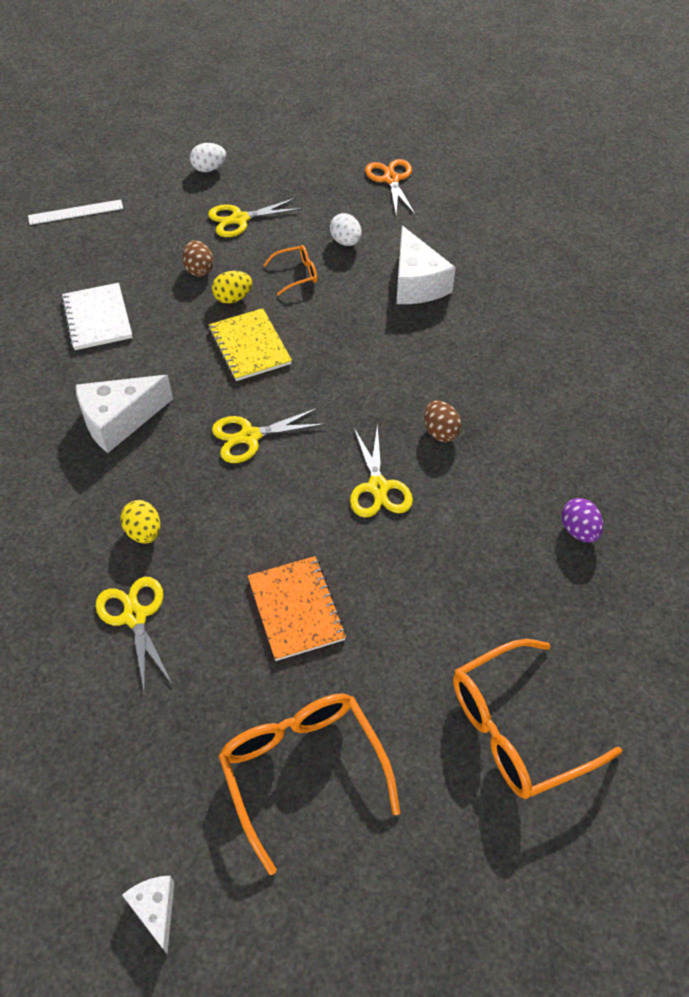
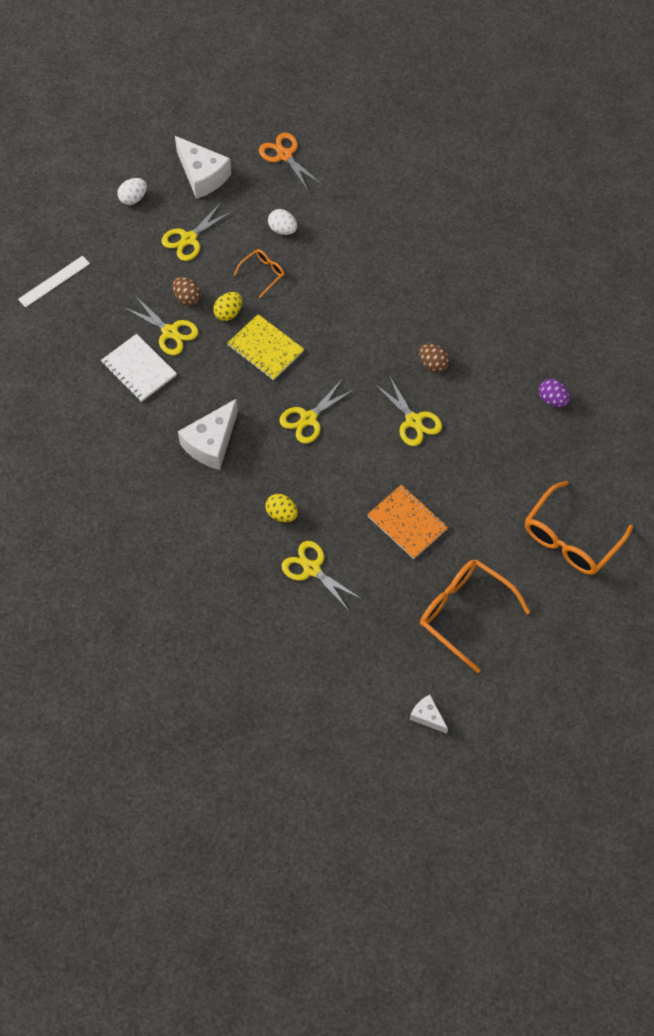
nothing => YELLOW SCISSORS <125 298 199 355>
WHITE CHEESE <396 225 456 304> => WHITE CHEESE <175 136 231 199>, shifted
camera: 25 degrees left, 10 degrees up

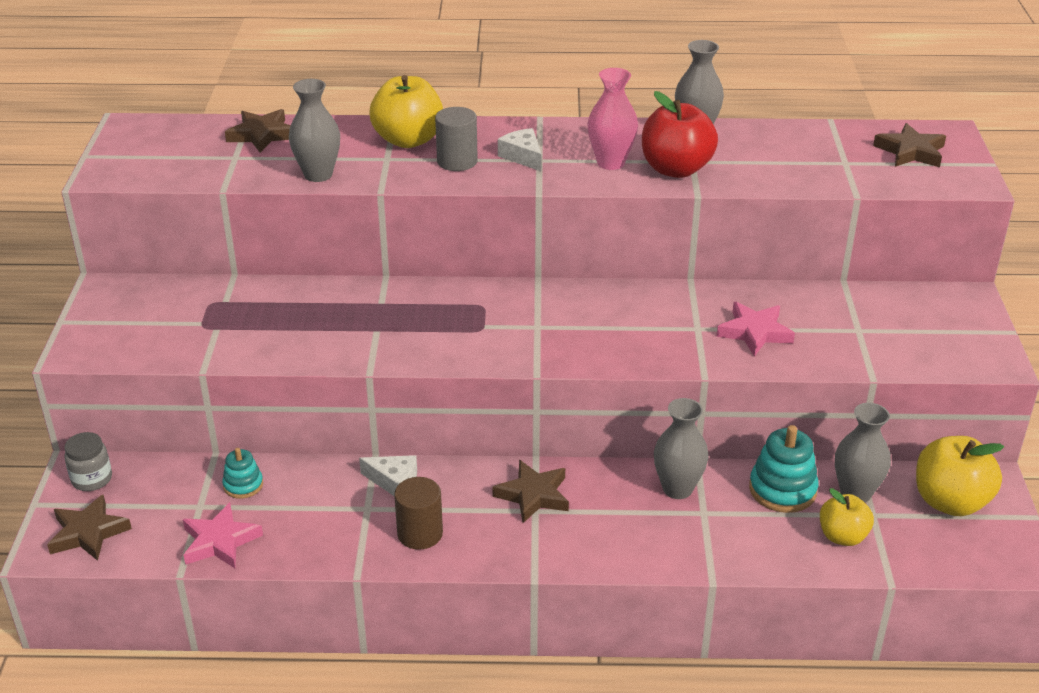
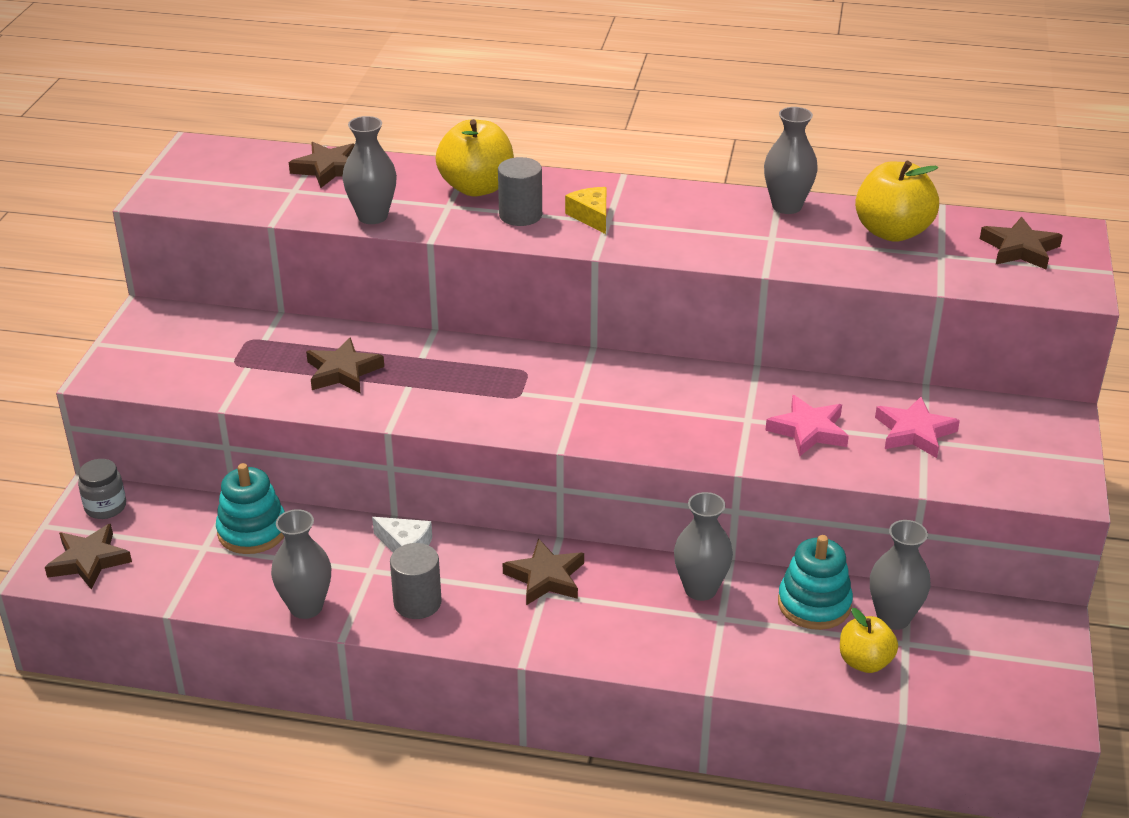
PINK VASE <588 68 638 170> => nothing
RED APPLE <642 91 718 178> => nothing
nothing => GREY VASE <271 509 331 619>
nothing => BROWN STAR <306 337 384 393>
PINK STAR <183 502 263 568> => PINK STAR <875 397 960 458>, shifted
YELLOW APPLE <916 436 1004 516> => YELLOW APPLE <855 161 939 242>, shifted
BROWN CYLINDER <394 477 443 550> => GREY CYLINDER <390 543 442 619>
WHITE CHEESE <498 128 542 171> => YELLOW CHEESE <565 187 606 234>
TURQUOISE STACKING TOY <222 448 263 499> => TURQUOISE STACKING TOY <216 463 285 554>, x1.69
camera: 10 degrees right, 0 degrees up

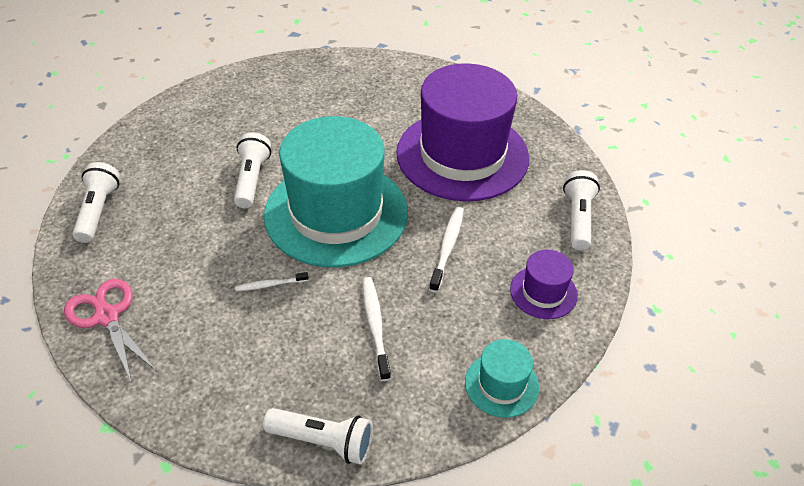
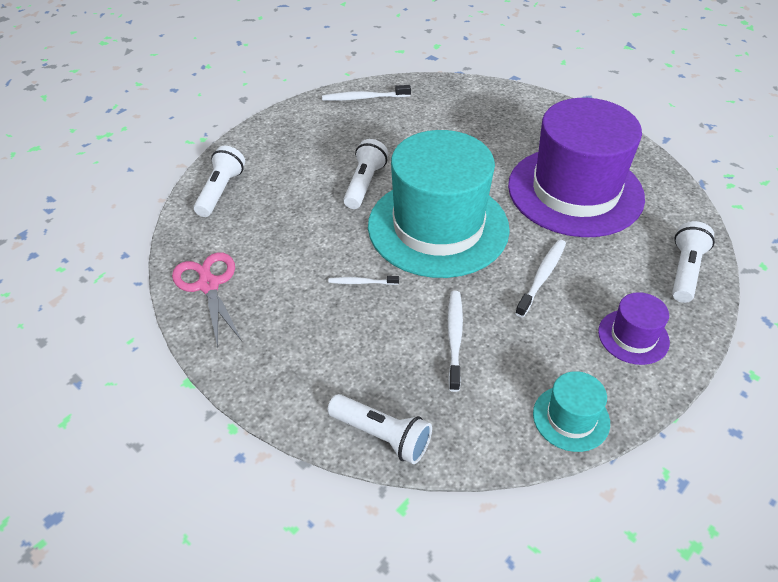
nothing => WHITE TOOTHBRUSH <322 85 411 101>
camera: 15 degrees right, 0 degrees up

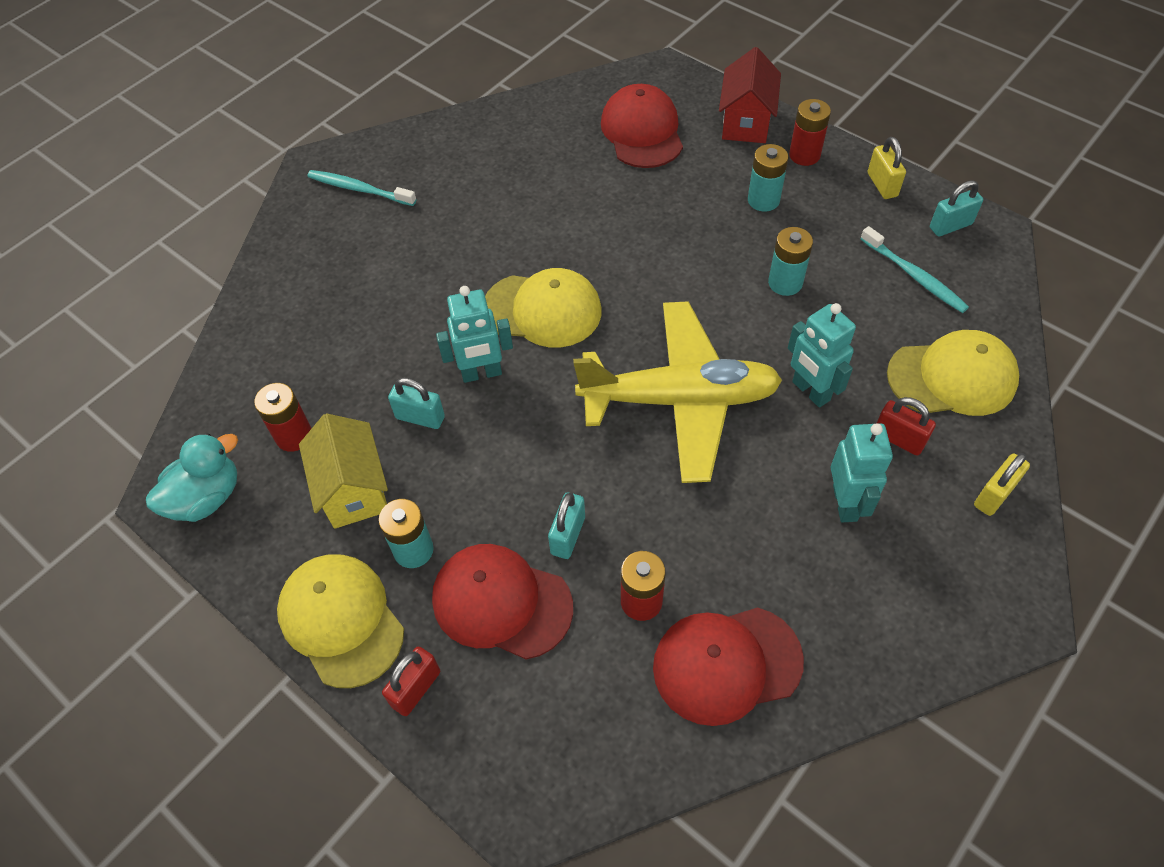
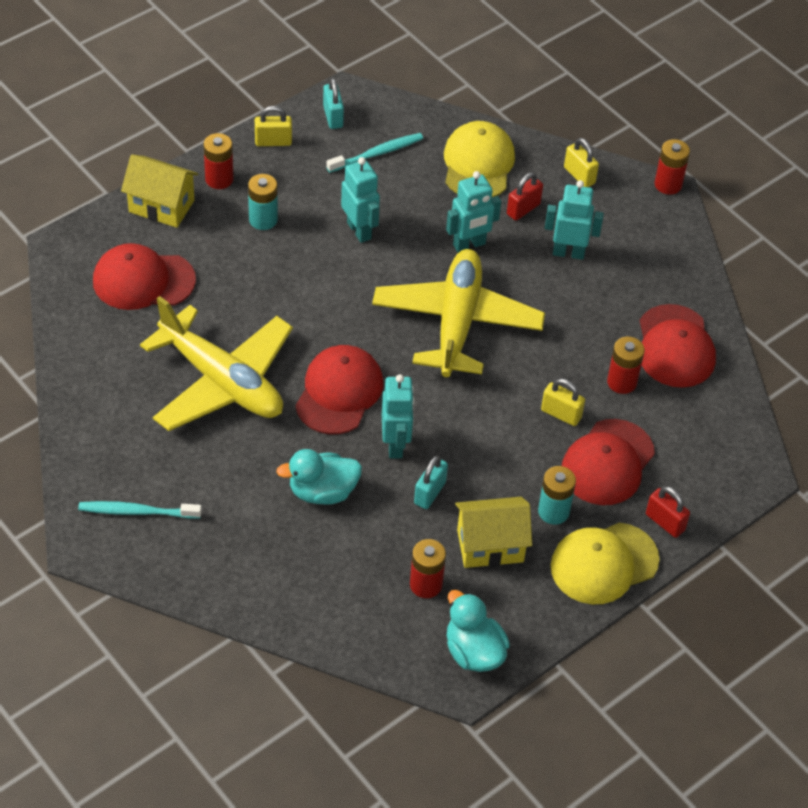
nothing => YELLOW PLANE <140 296 293 431>
nothing => TURQUOISE DUCK <276 449 362 505>
nothing => RED BATTERY <654 139 690 195>
TURQUOISE BATTERY <768 227 813 296> => TURQUOISE ROBOT <341 157 380 243>
YELLOW CAP <485 268 602 348> => RED CAP <295 345 383 434>
TURQUOISE PADLOCK <548 492 585 559> => YELLOW PADLOCK <541 379 585 426>
RED HOUSE <719 47 781 143> => YELLOW HOUSE <121 154 198 228>
TURQUOISE TOOTHBRUSH <307 170 416 206> => TURQUOISE TOOTHBRUSH <78 501 202 519>, 60 degrees clockwise
camera: 85 degrees left, 5 degrees down

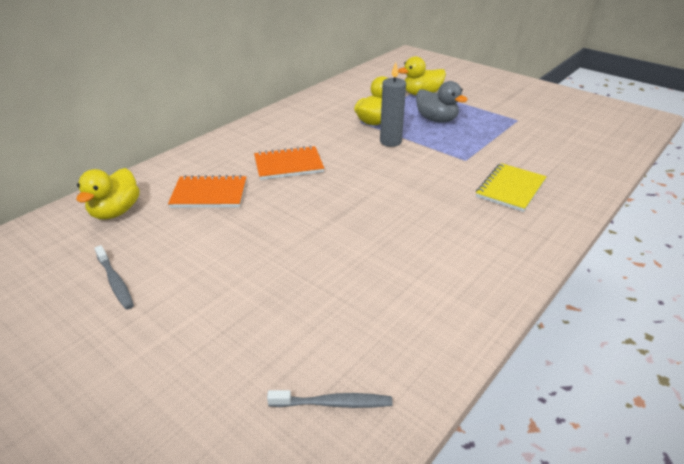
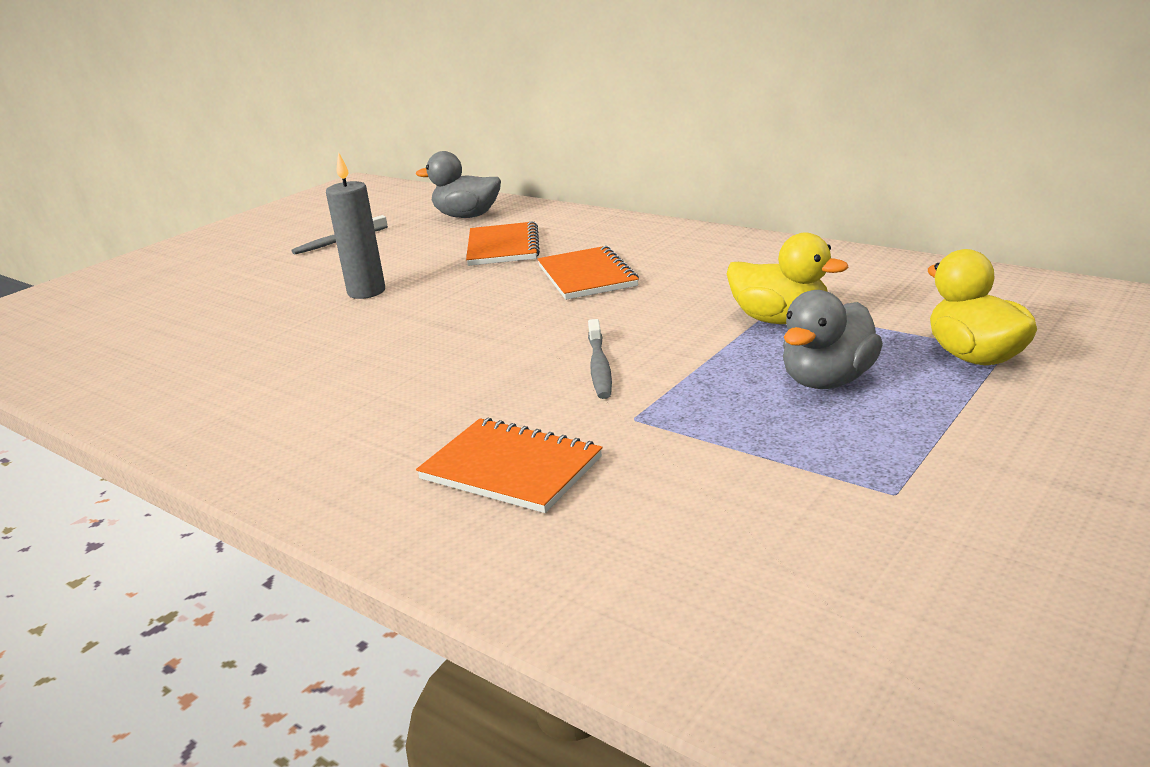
GREY TOOTHBRUSH <267 390 392 408> => GREY TOOTHBRUSH <588 319 612 399>, shifted
GREY CANDLE <380 62 406 147> => GREY CANDLE <326 152 385 299>, shifted
YELLOW DUCK <77 168 140 220> => GREY DUCK <416 151 501 218>
YELLOW NOTEBOOK <476 163 547 212> => ORANGE NOTEBOOK <416 418 602 513>
camera: 90 degrees right, 10 degrees down

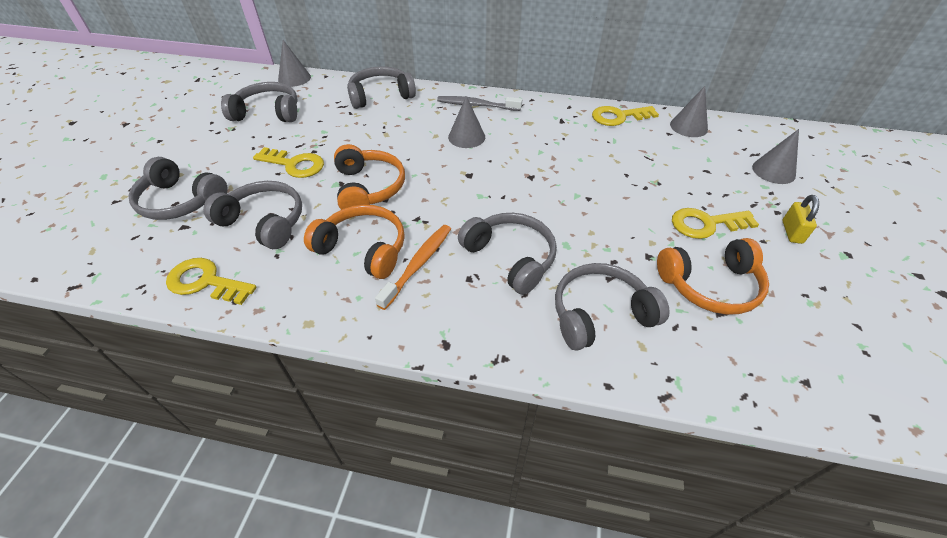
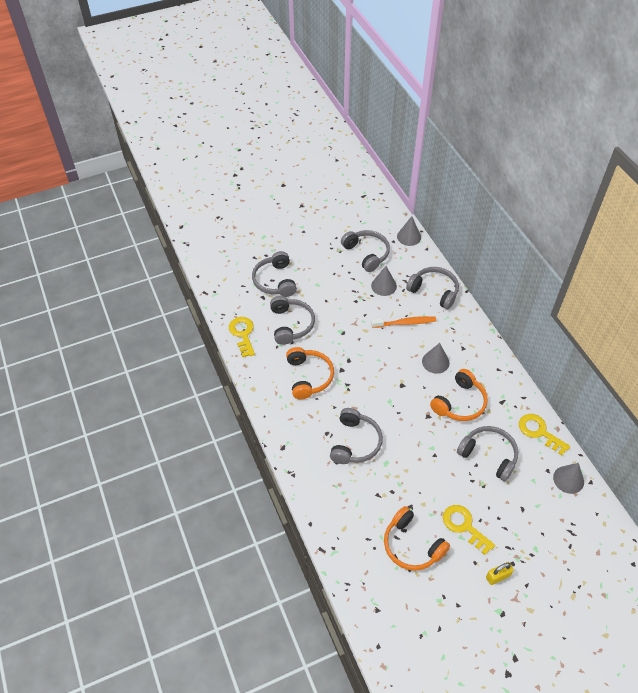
YELLOW KEY <253 147 324 178> => nothing
GREY TOOTHBRUSH <437 96 522 111> => nothing
ORANGE HEADPHONES <334 144 405 210> => ORANGE HEADPHONES <430 369 488 421>, shifted
ORANGE TOOTHBRUSH <375 225 451 310> => ORANGE TOOTHBRUSH <371 316 436 328>, shifted
GREY HEADPHONES <555 263 670 351> => GREY HEADPHONES <457 426 518 481>, shifted
GREY CONE <752 129 799 184> => GREY CONE <371 266 397 296>, shifted
camera: 55 degrees right, 5 degrees up

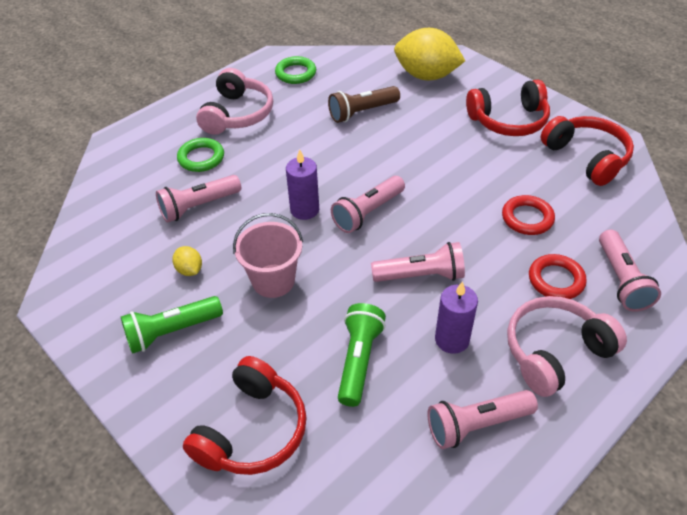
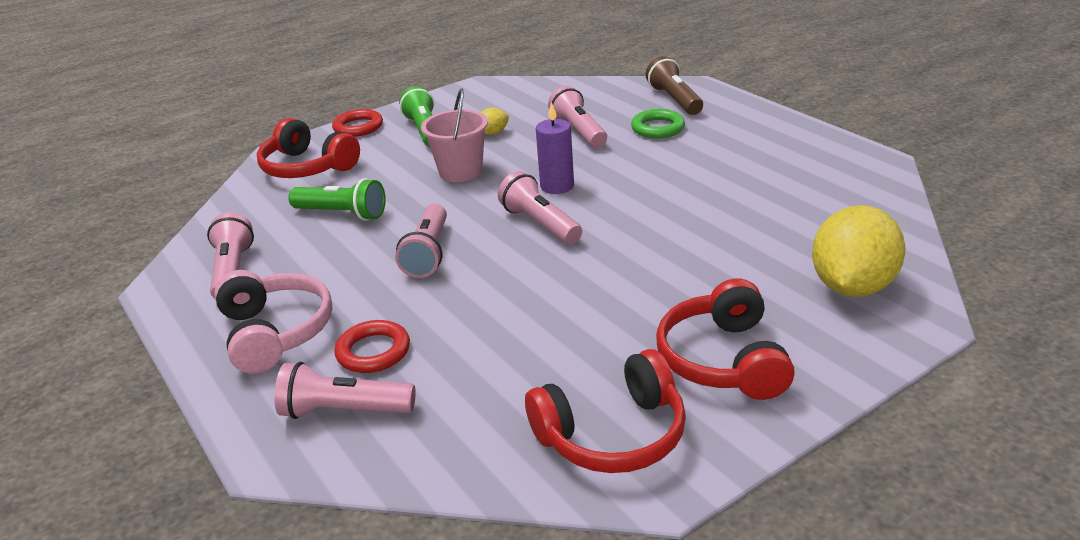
PINK HEADPHONES <196 68 273 135> => nothing
GREEN RING <275 56 316 84> => nothing
PURPLE CANDLE <435 281 478 354> => nothing
BROWN FLASHLIGHT <328 86 400 123> => BROWN FLASHLIGHT <646 56 703 115>, shifted
RED RING <502 195 555 235> => RED RING <332 109 383 137>, shifted
camera: 100 degrees right, 15 degrees down

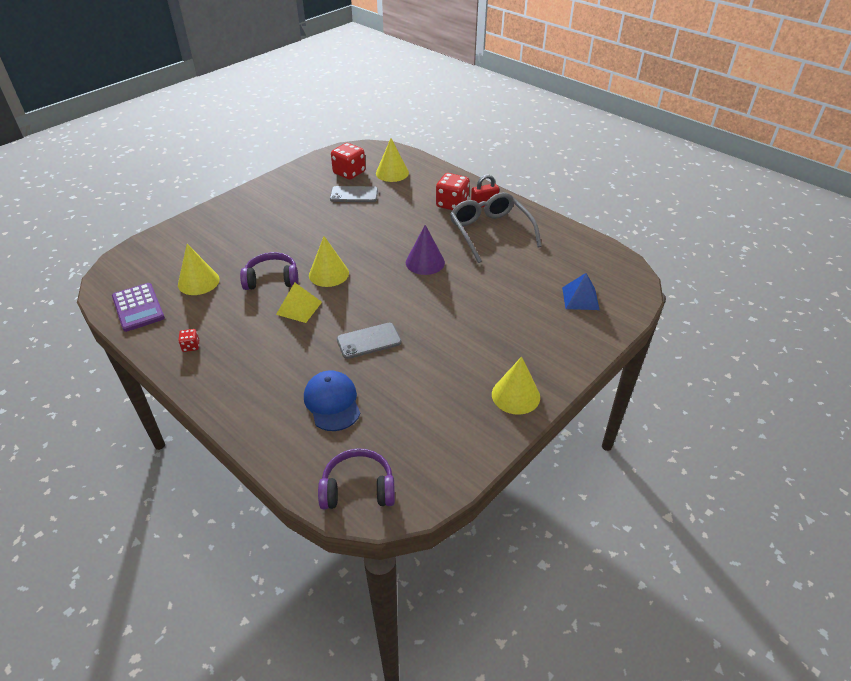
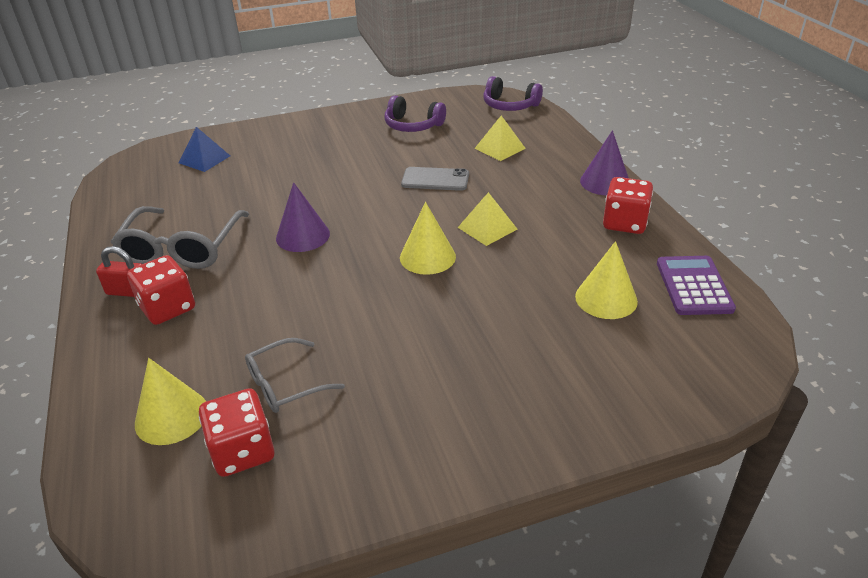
YELLOW CONE <492 356 540 415> => nothing
nothing => PURPLE CONE <580 130 629 195>
PURPLE HEADPHONES <240 252 298 290> => PURPLE HEADPHONES <384 95 446 132>, shifted
BLUE CAP <304 370 360 431> => YELLOW PYRAMID <475 116 526 161>
GREY PHONE <330 186 378 202> => GREY GLASSES <245 338 345 413>
RED DICE <178 329 199 352> => RED DICE <603 177 653 234>, x2.08
camera: 150 degrees left, 5 degrees down

